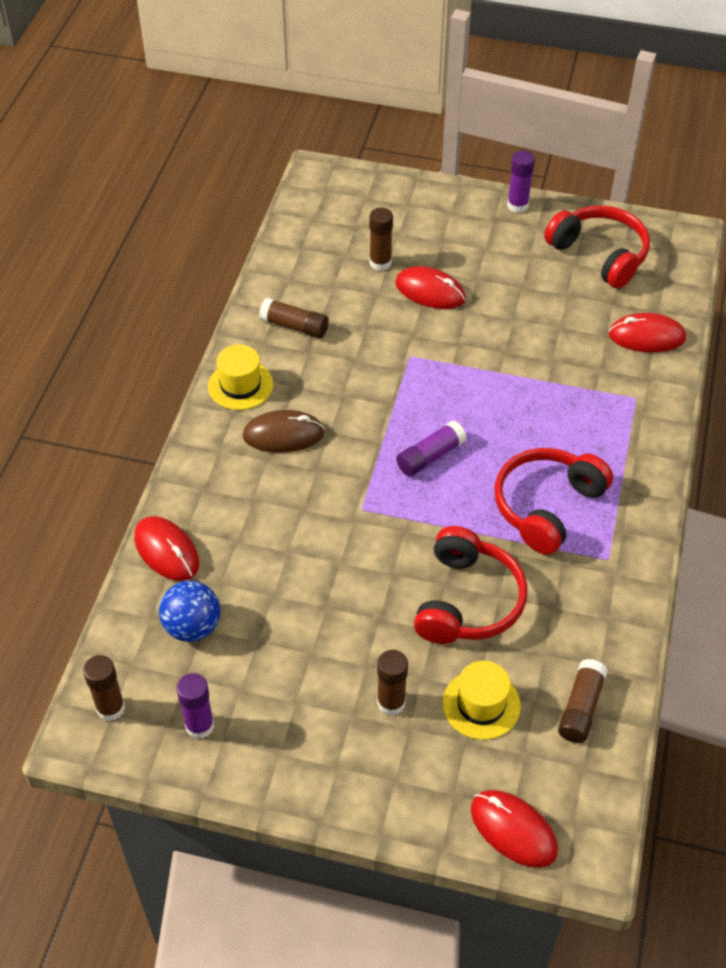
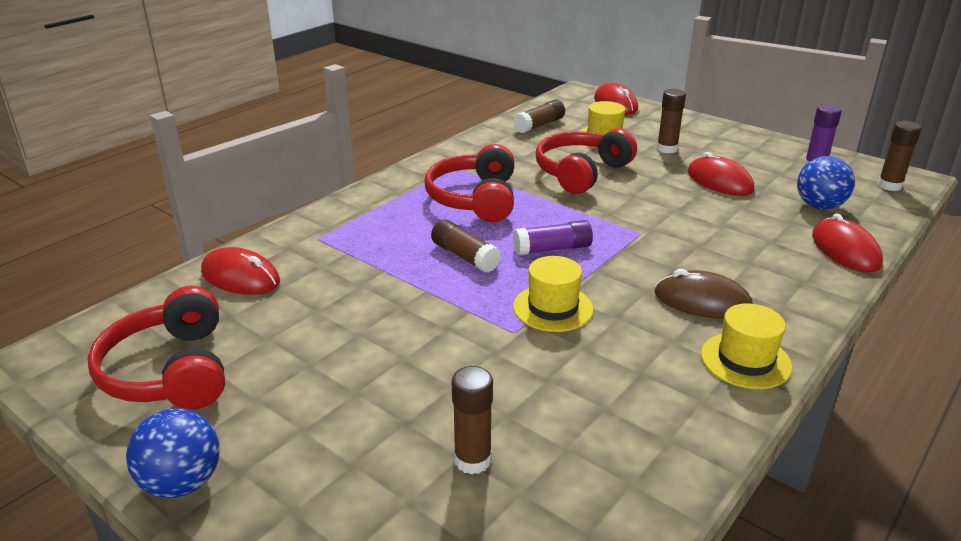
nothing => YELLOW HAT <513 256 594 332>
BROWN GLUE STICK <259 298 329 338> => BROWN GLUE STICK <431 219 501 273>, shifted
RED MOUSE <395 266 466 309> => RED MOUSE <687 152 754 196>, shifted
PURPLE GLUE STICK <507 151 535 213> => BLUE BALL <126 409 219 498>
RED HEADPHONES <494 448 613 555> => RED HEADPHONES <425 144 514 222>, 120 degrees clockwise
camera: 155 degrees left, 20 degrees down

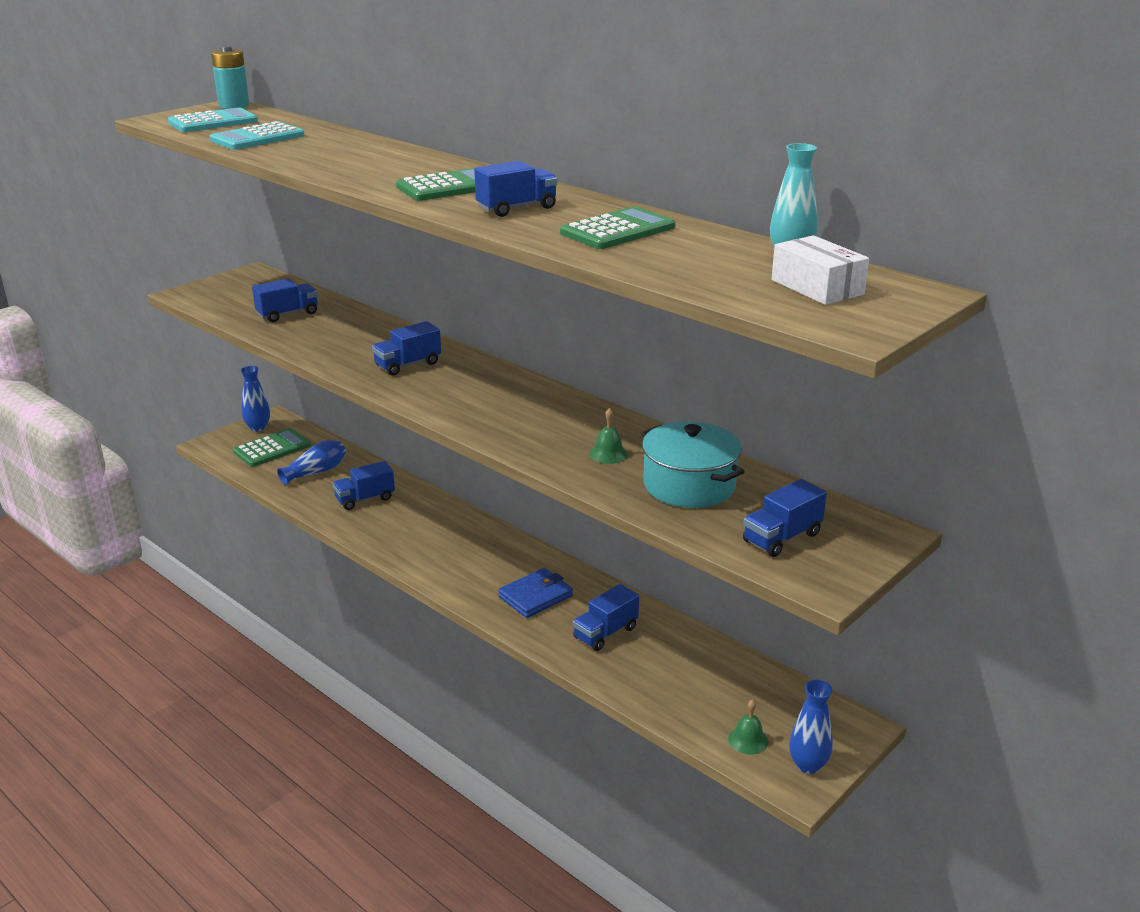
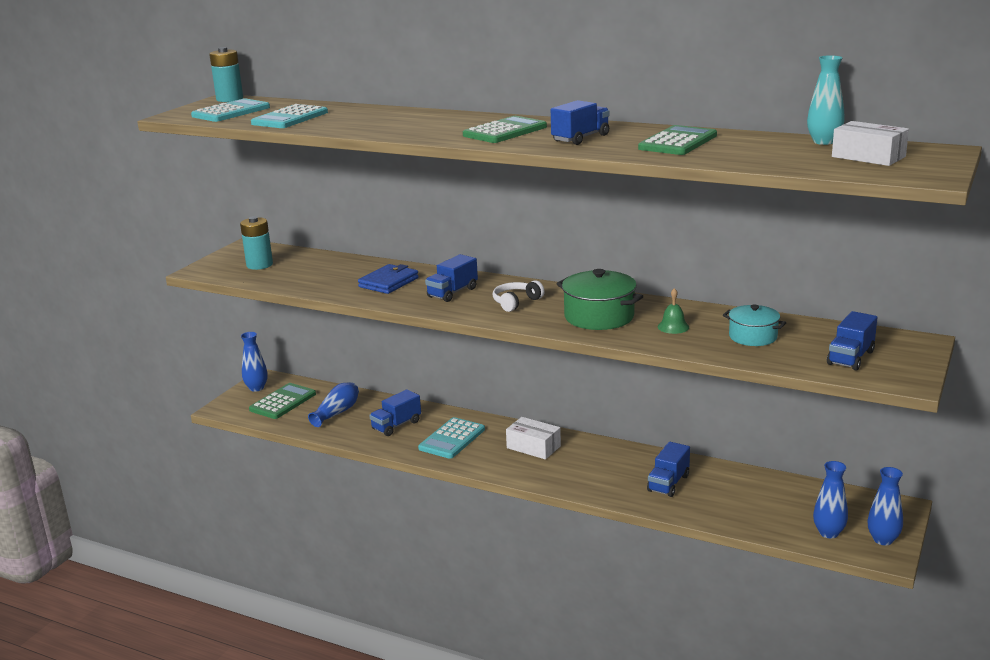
BLUE TRUCK <252 279 318 322> => nothing
nothing => TURQUOISE BATTERY <240 216 273 270>
nothing => TURQUOISE CALCULATOR <418 417 485 459>
nothing => WHITE HEADPHONES <492 280 545 312>
nothing => WHITE BOX <506 417 561 460>
nothing => GREEN POT <556 269 643 330>
BLUE WALLET <498 568 573 618> => BLUE WALLET <358 264 419 294>, shifted
GREEN BELL <728 699 768 755> => BLUE VASE <813 461 848 538>
TURQUOISE POT <641 421 745 508> => TURQUOISE POT <723 304 786 346>, x0.64
camera: 15 degrees left, 5 degrees down

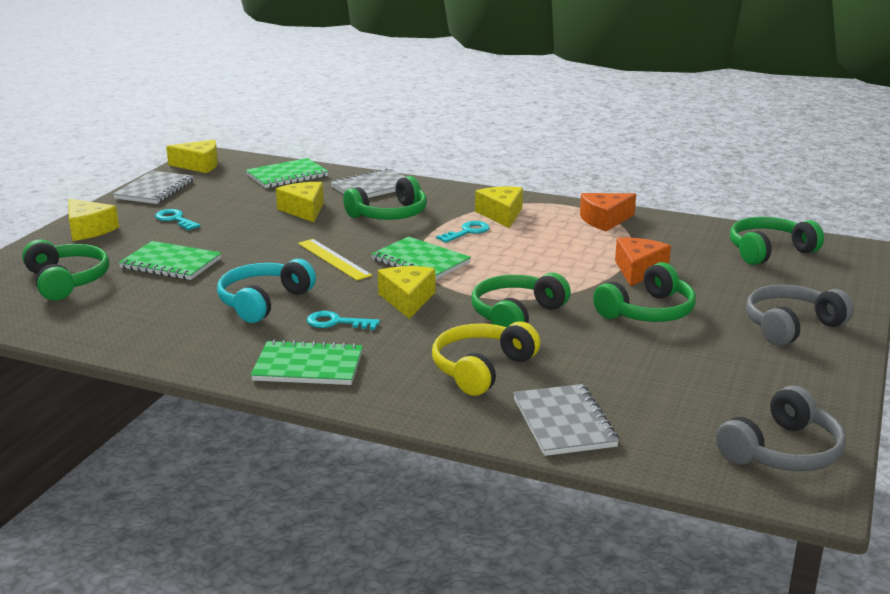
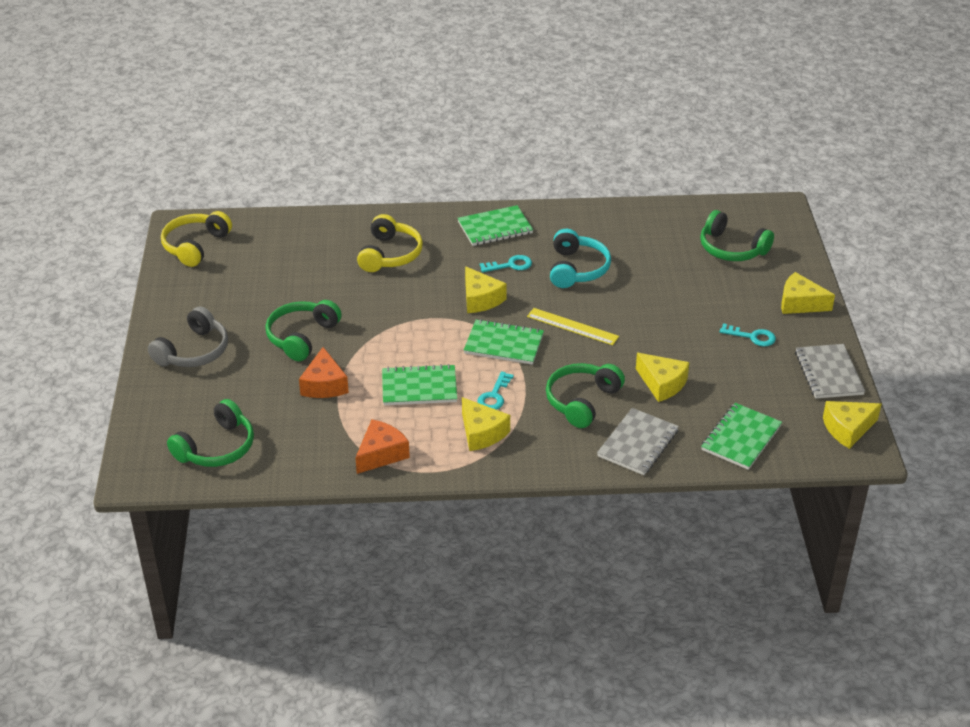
GREEN HEADPHONES <471 273 571 327> => nothing
GREY NOTEBOOK <513 384 619 456> => nothing
GREEN NOTEBOOK <118 241 222 280> => GREEN NOTEBOOK <382 364 457 405>, shifted
GREY HEADPHONES <716 386 846 471> => YELLOW HEADPHONES <161 211 232 267>
camera: 155 degrees right, 15 degrees up

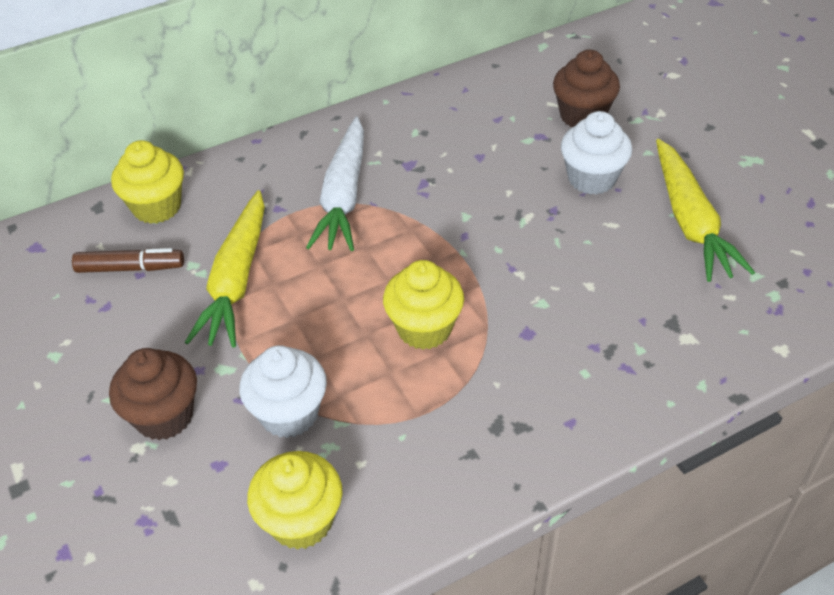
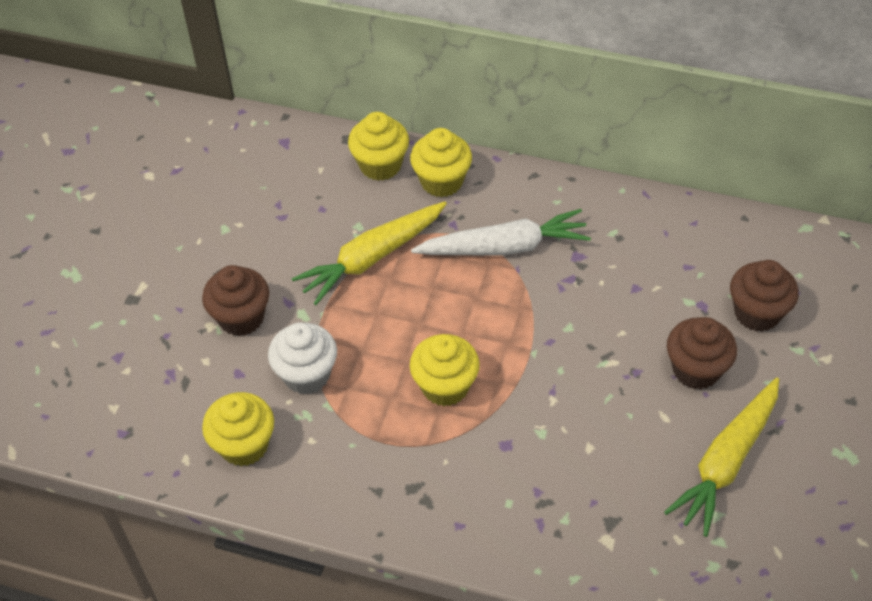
BROWN MARKER <72 248 184 273> => nothing
nothing => YELLOW CUPCAKE <410 128 472 197>
WHITE CUPCAKE <561 111 632 195> => BROWN CUPCAKE <667 317 737 390>
WHITE CARROT <306 117 364 251> => WHITE CARROT <411 209 591 256>, 150 degrees counterclockwise
camera: 45 degrees right, 5 degrees up

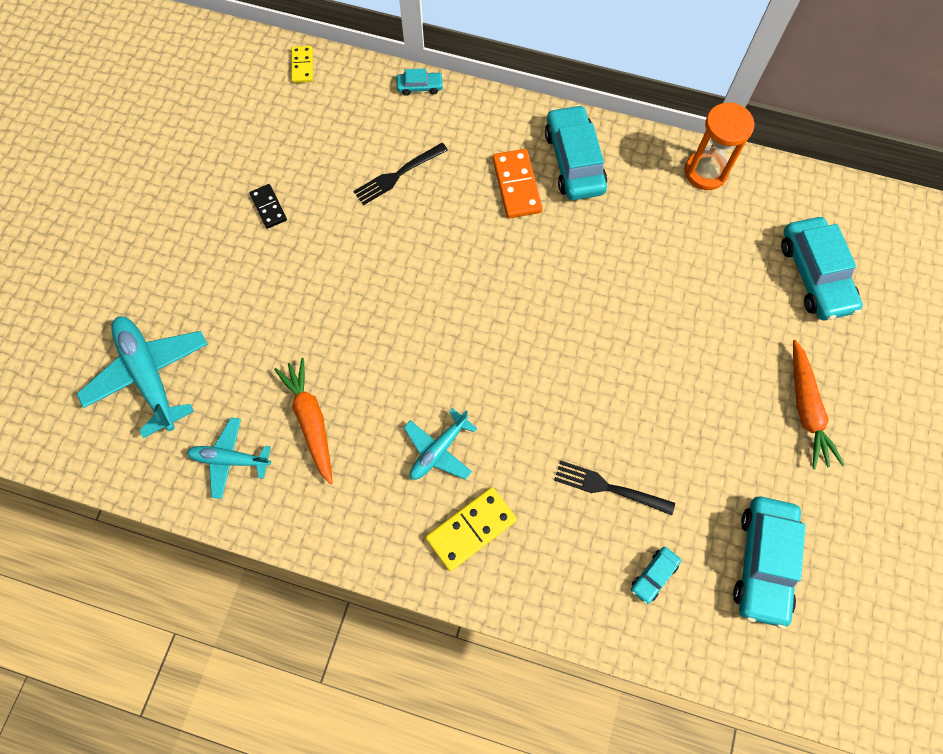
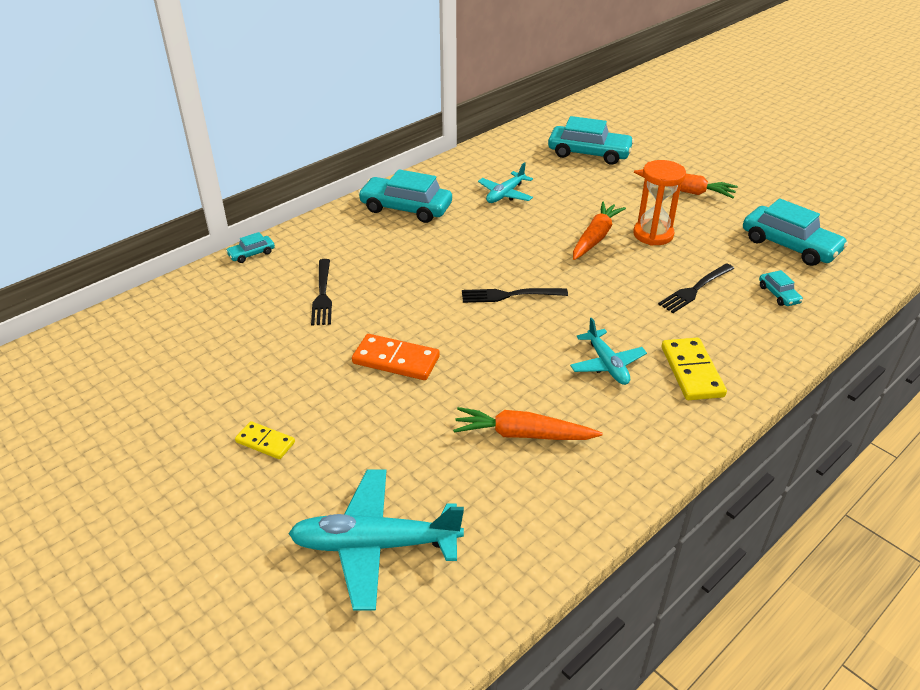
BLACK DOMINO <249 184 287 229> => nothing
nothing => BLACK FORK <462 288 568 303>
nothing => ORANGE CARROT <573 202 626 260>
TURQUOISE PLANE <187 418 271 499> => TURQUOISE PLANE <478 162 533 203>, shifted
YELLOW DOMINO <291 46 313 83> => YELLOW DOMINO <235 421 295 459>, shifted
ORANGE DOMINO <493 149 543 218> => ORANGE DOMINO <352 334 440 380>, shifted
ORANGE HOURGLASS <685 103 754 190> => ORANGE HOURGLASS <633 160 686 246>, shifted
TURQUOISE CAR <397 69 443 96> => TURQUOISE CAR <226 232 275 263>, 150 degrees counterclockwise
camera: 60 degrees left, 30 degrees down

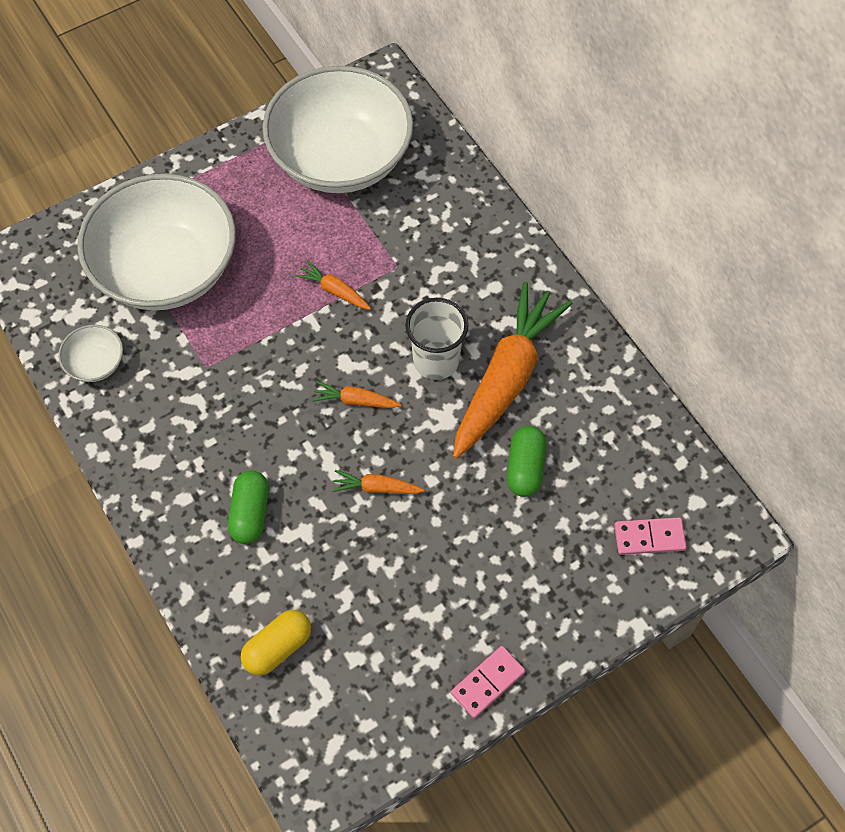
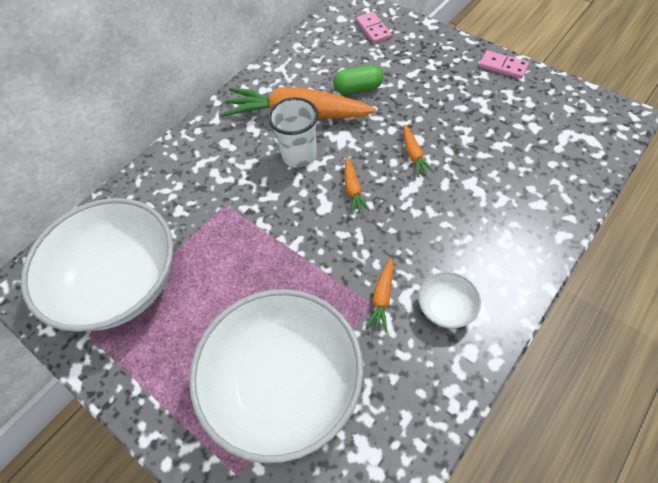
GREEN CAPSULE <228 471 269 544> => nothing
YELLOW CAPSULE <241 610 311 676> => nothing
WHITE BOWL <58 325 123 382> => WHITE BOWL <418 272 481 328>, shifted
ORANGE CARROT <295 260 371 310> => ORANGE CARROT <365 258 394 333>, shifted
camera: 105 degrees left, 5 degrees down

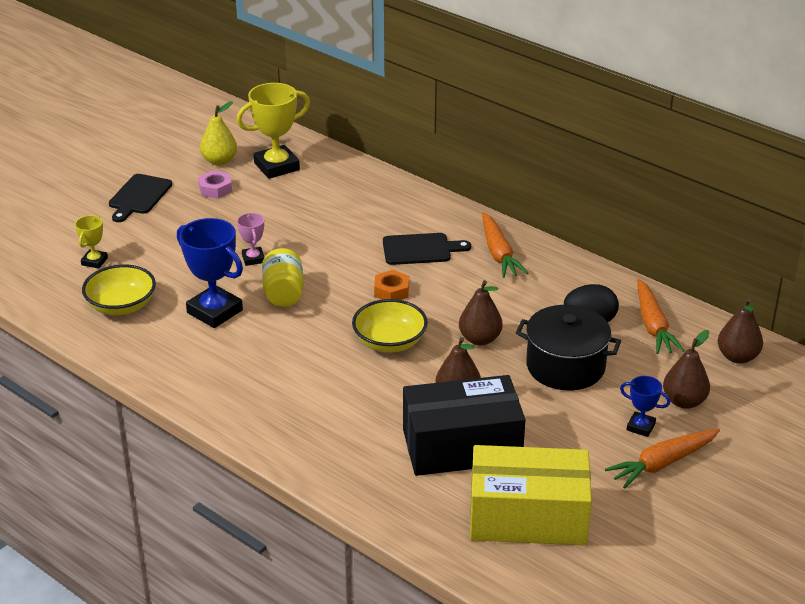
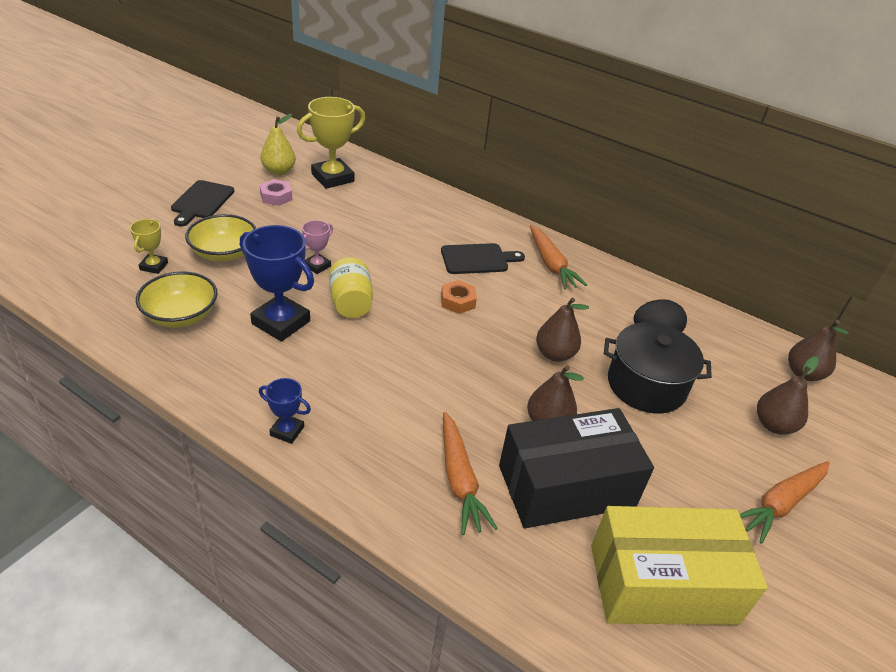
YELLOW BOWL <352 299 428 353> => YELLOW BOWL <185 214 257 262>, shifted
BLUE TROPHY <620 376 670 437> => BLUE TROPHY <259 378 311 444>, shifted
ORANGE CARROT <637 279 685 354> => ORANGE CARROT <443 412 498 535>, shifted
PINK TROPHY <237 213 265 266> => PINK TROPHY <302 220 333 274>, 60 degrees clockwise
camera: 10 degrees left, 5 degrees up

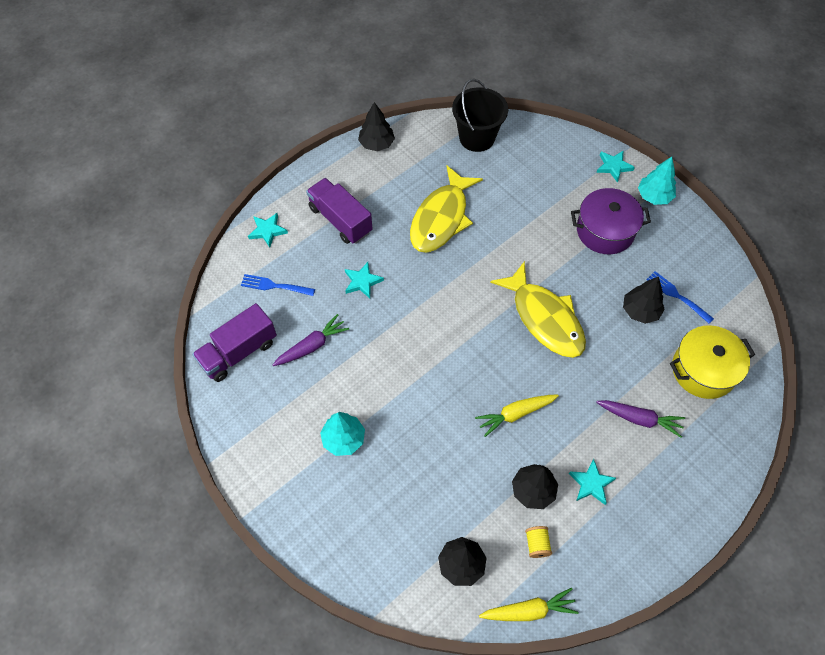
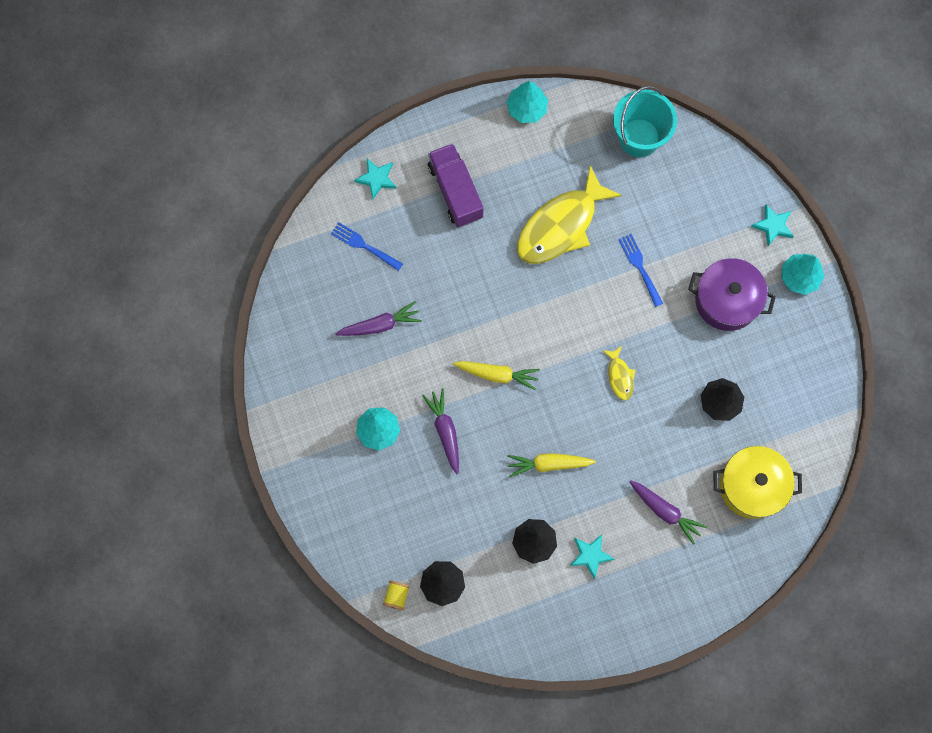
PURPLE TRUCK <192 303 277 382> => nothing
TURQUOISE STAR <345 262 384 299> => nothing
nothing => PURPLE CARROT <422 388 459 474>
YELLOW CARROT <479 588 579 621> => YELLOW CARROT <453 361 540 391>, shifted
YELLOW SPOOL <525 526 552 558> => YELLOW SPOOL <383 581 410 610>, shifted
BLUE FORK <646 271 714 324> => BLUE FORK <618 234 663 307>, shifted
BLACK TREE <358 102 395 151> => TURQUOISE TREE <506 81 548 123>
BLACK BUCKET <452 79 508 152> => TURQUOISE BUCKET <613 86 677 157>
YELLOW FISH <490 261 586 358> => YELLOW FISH <602 346 636 400>, x0.45
camera: 20 degrees right, 15 degrees up

